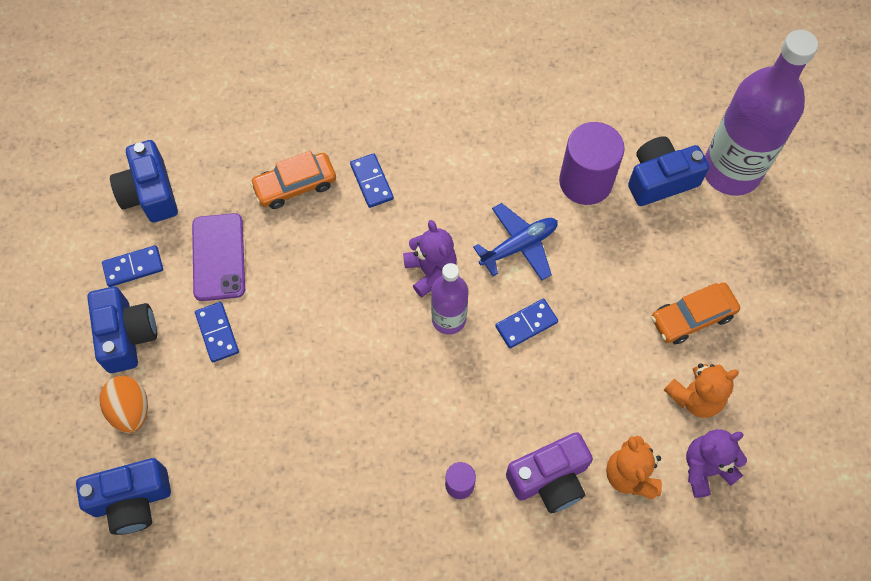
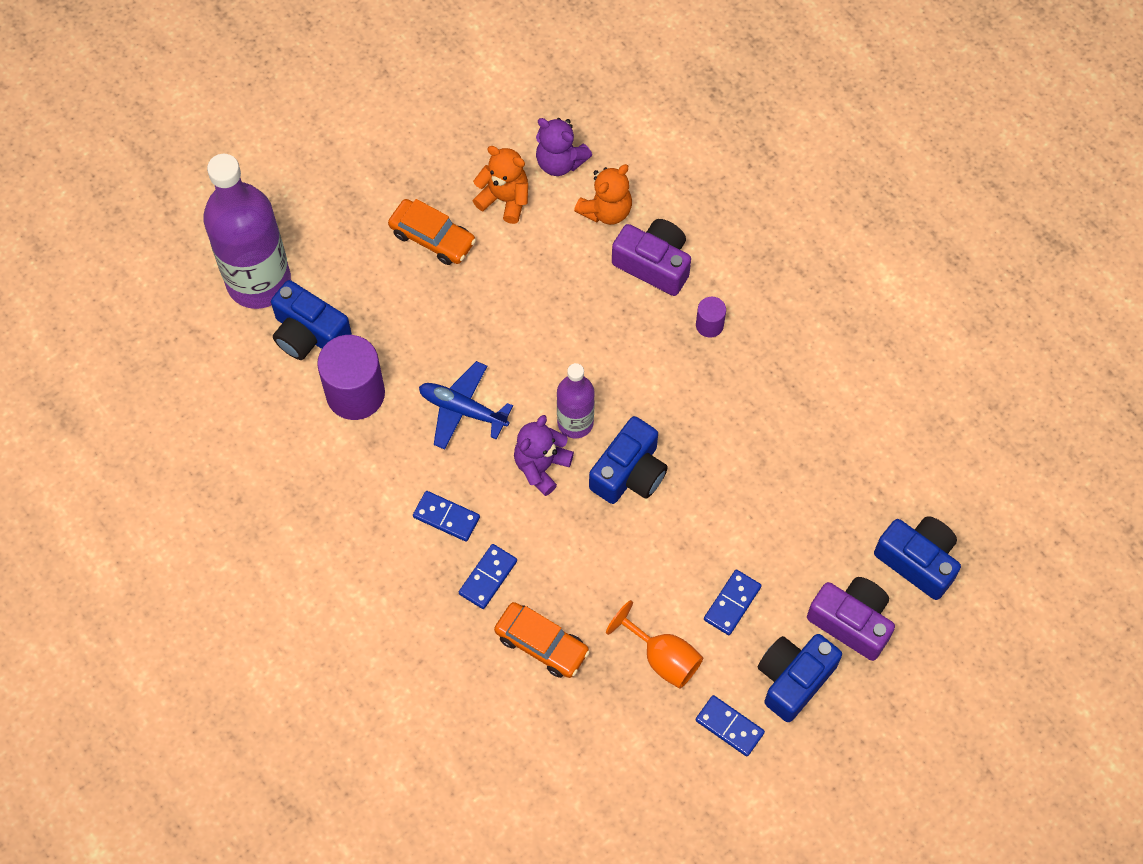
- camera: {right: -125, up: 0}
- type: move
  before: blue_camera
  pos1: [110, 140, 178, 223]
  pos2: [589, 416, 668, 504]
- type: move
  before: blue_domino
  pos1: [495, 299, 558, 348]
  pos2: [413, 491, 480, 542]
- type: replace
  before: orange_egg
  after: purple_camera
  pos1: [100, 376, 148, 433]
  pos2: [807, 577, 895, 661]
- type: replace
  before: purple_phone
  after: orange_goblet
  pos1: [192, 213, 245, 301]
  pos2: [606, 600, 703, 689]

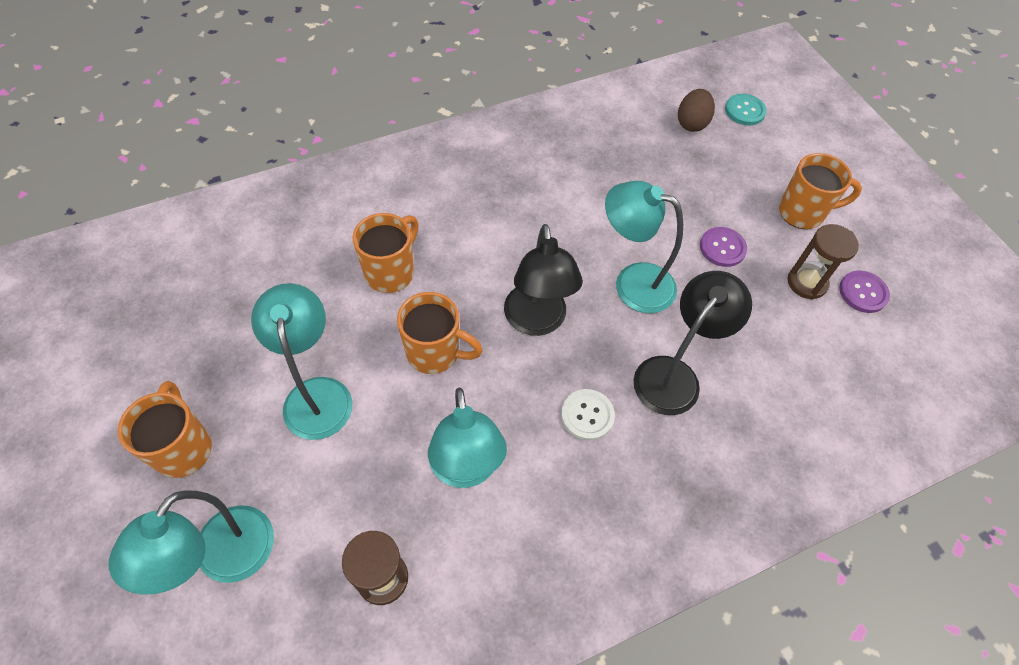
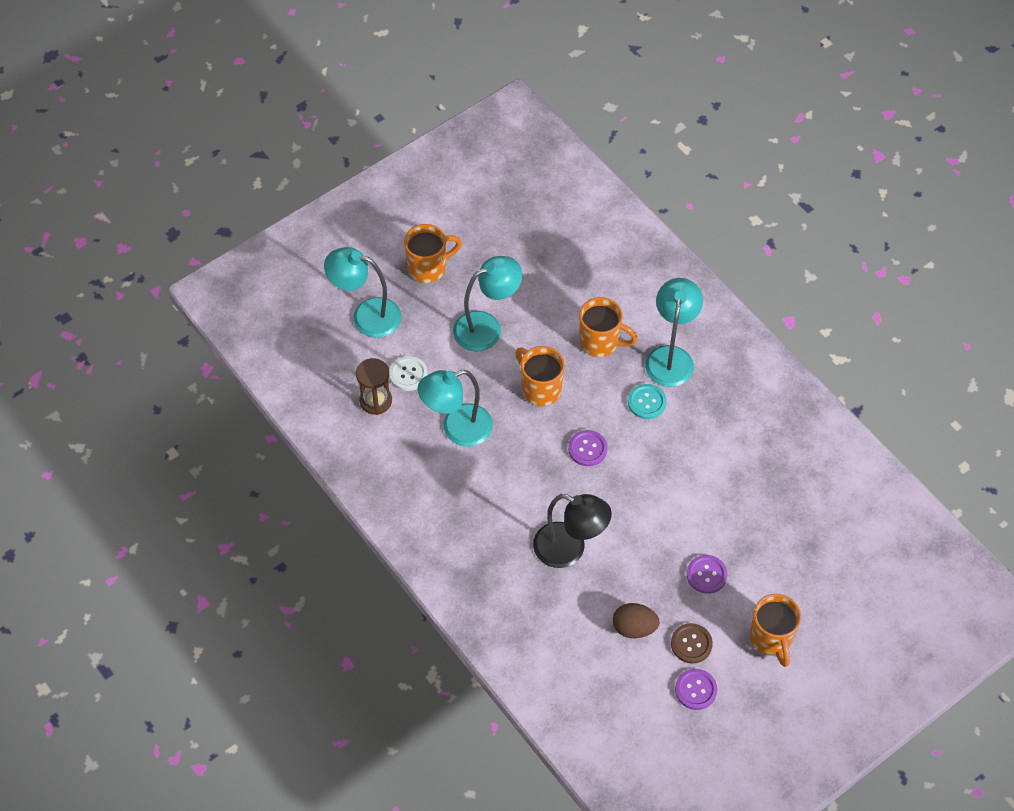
- camera: {right: 80, up: 0}
- type: move
  before: white_button
  pos1: [561, 389, 615, 441]
  pos2: [389, 356, 428, 391]
- type: move
  before: turquoise_lamp
  pos1: [605, 181, 683, 313]
  pos2: [645, 278, 703, 387]
- type: move
  before: brown_egg
  pos1: [678, 89, 715, 132]
  pos2: [613, 603, 660, 638]
- type: move
  before: turquoise_button
  pos1: [725, 94, 767, 125]
  pos2: [628, 384, 667, 419]
- type: replace
  before: black_lamp
  after: purple_button
  pos1: [504, 224, 583, 336]
  pos2: [568, 430, 607, 466]
- type: replace
  before: brown_hourglass
  after: brown_button
  pos1: [788, 224, 859, 300]
  pos2: [671, 623, 713, 664]
- type: rotate
  before: orange_mug
  pos1: [397, 292, 483, 374]
  pos2: [515, 346, 565, 406]
  turn: 135

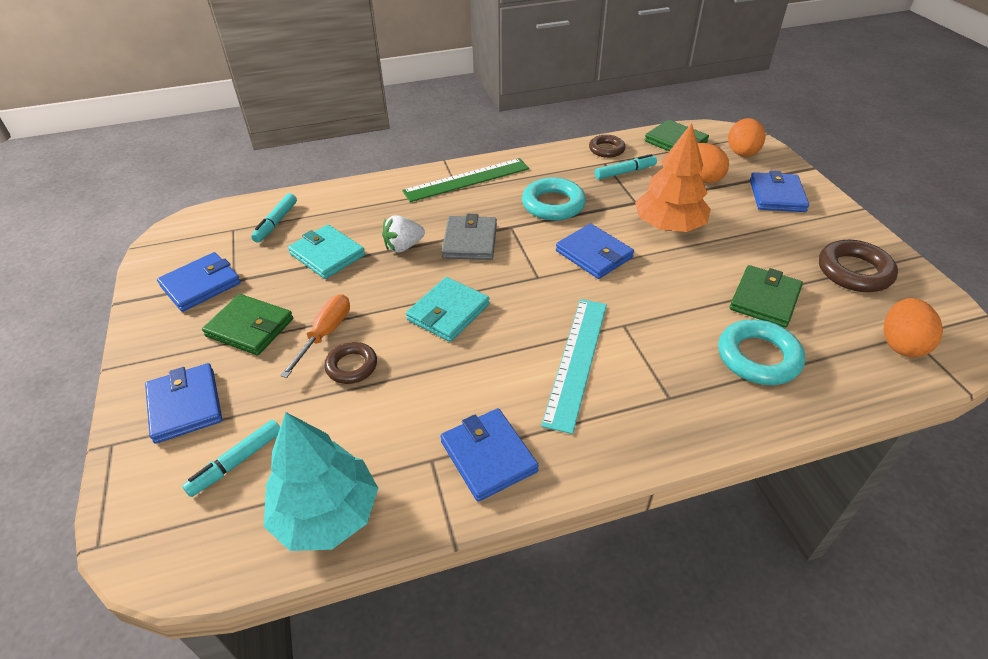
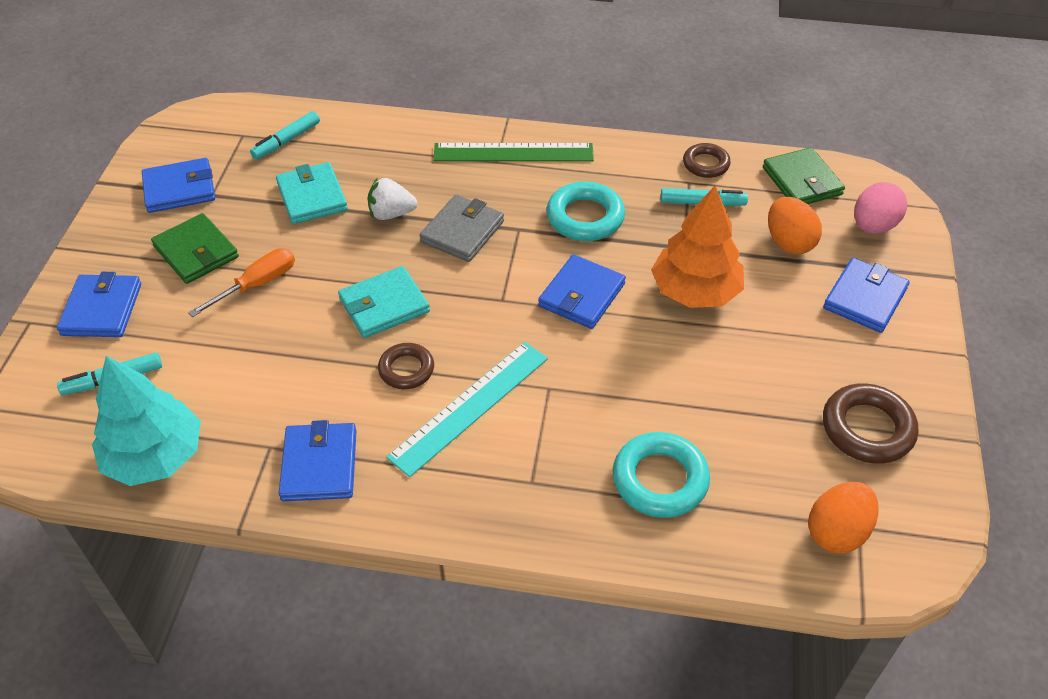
- camera: {right: 25, up: 5}
- type: delete
  before: green_wallet
  pos1: [730, 265, 803, 328]
- type: move
  before: brown_ring
  pos1: [324, 342, 377, 384]
  pos2: [378, 343, 434, 389]
- type: recolor
  before: orange_egg
  after: pink_egg
  pos1: [728, 118, 766, 157]
  pos2: [854, 182, 907, 234]
- type: rotate
  before: blue_wallet
  pos1: [556, 224, 634, 279]
  pos2: [538, 255, 626, 329]
  turn: 45

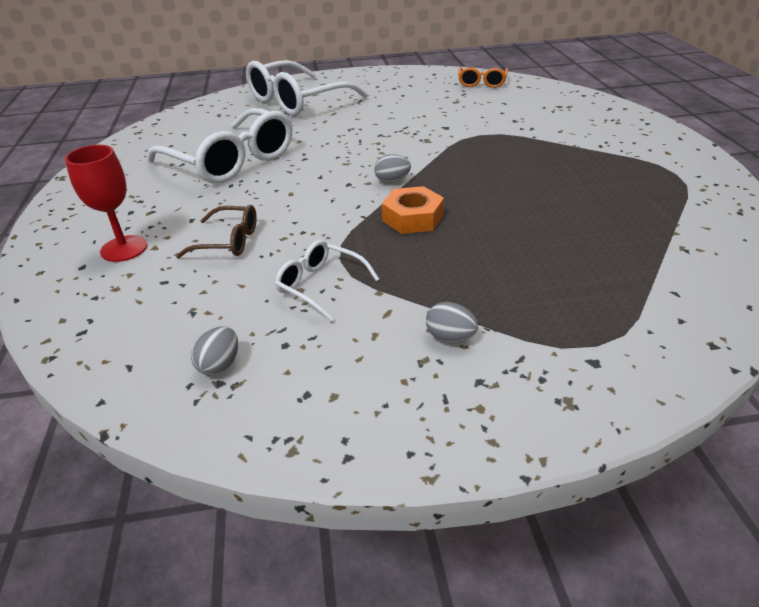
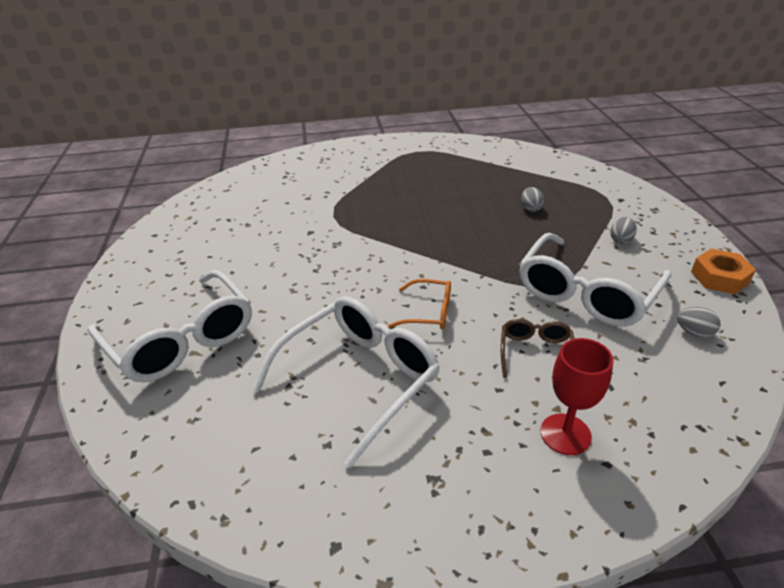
- camera: {right: -90, up: 0}
- type: move
  before: grey_egg
  pos1: [374, 154, 411, 183]
  pos2: [521, 187, 544, 212]
- type: move
  before: orange_nut
  pos1: [382, 186, 444, 234]
  pos2: [691, 249, 756, 294]
- type: move
  before: orange_glasses
  pos1: [458, 67, 508, 88]
  pos2: [388, 279, 451, 329]
- type: resize
  before: white_glasses
  pos1: [275, 240, 379, 322]
  pos2: [519, 233, 671, 327]
  scale: 2.0

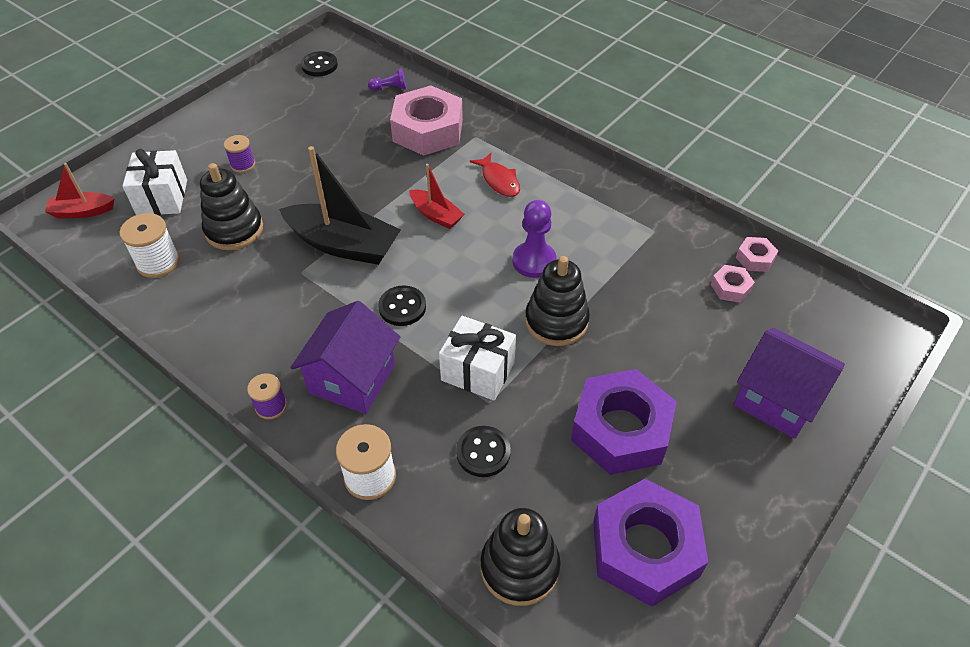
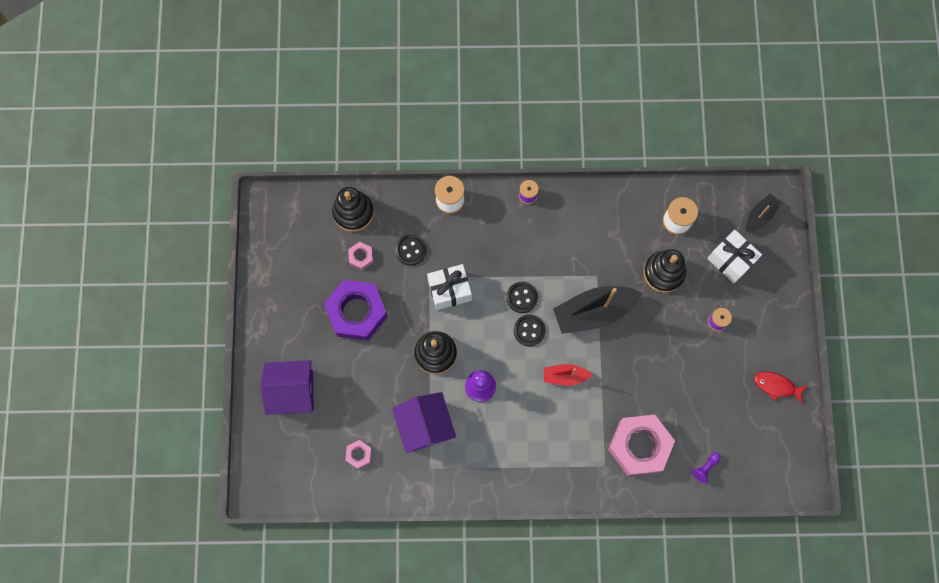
- camera: {right: 140, up: 25}
- type: delete
  before: purple_nut
  pos1: [593, 479, 708, 607]
- type: move
  before: purple_house
  pos1: [290, 301, 400, 414]
  pos2: [392, 392, 456, 453]
- type: move
  before: black_button
  pos1: [301, 51, 338, 76]
  pos2: [514, 315, 545, 346]
- type: move
  before: red_fish
  pos1: [470, 153, 520, 197]
  pos2: [754, 371, 807, 404]
- type: move
  before: pink_nut
  pos1: [736, 237, 778, 272]
  pos2: [348, 242, 373, 270]
- type: recolor
  before: red_boat
  after: black_boat
  pos1: [45, 163, 114, 218]
  pos2: [746, 194, 781, 232]

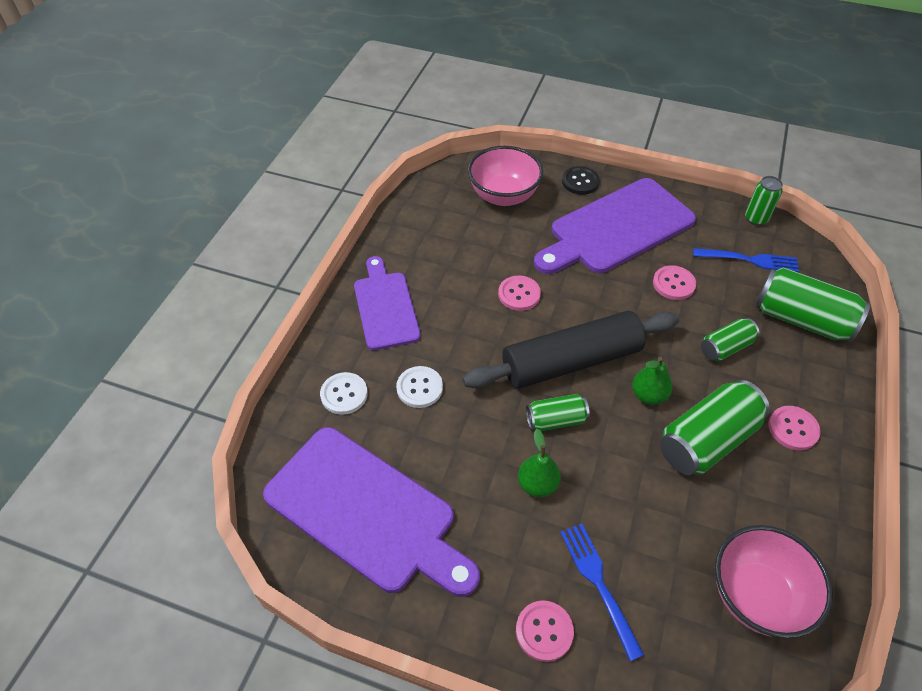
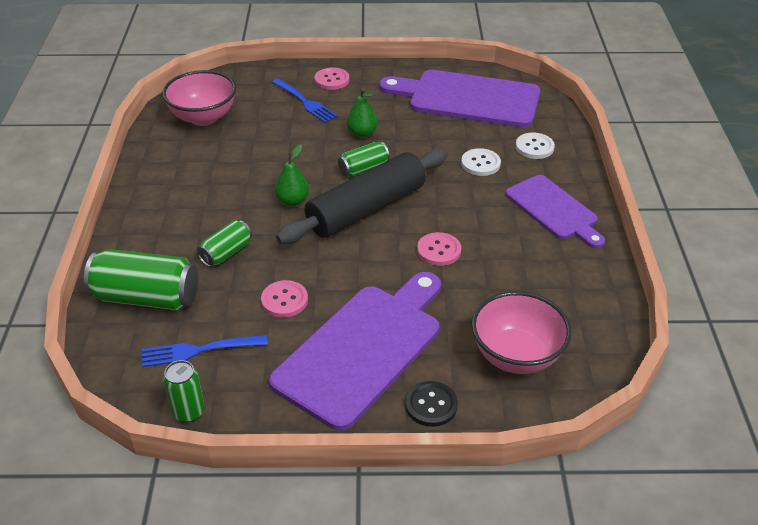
- camera: {right: 160, up: -10}
- type: delete
  before: green_can
  pos1: [660, 380, 770, 475]
- type: delete
  before: pink_button
  pos1: [769, 406, 821, 450]

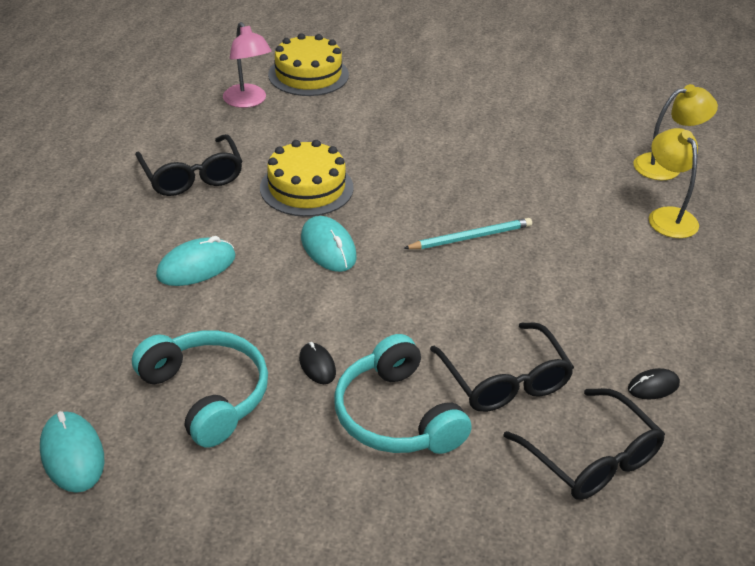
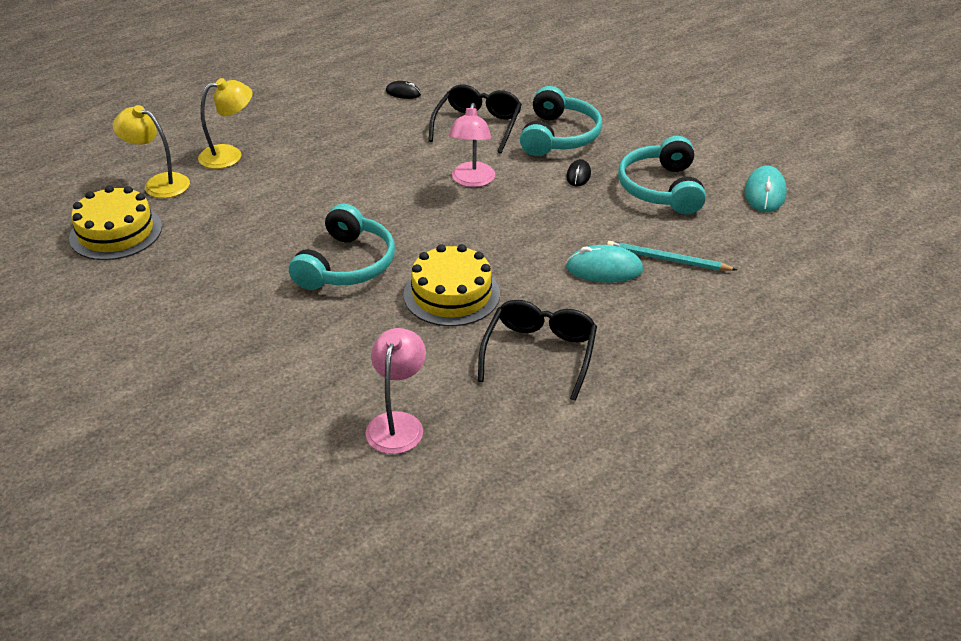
- camera: {right: -140, up: 0}
- type: delete
  before: turquoise_mouse
  pos1: [301, 216, 357, 272]
- type: delete
  before: black_glasses
  pos1: [503, 388, 665, 500]
- type: insert
  after: turquoise_headphones
  pos2: [289, 204, 395, 290]
- type: insert
  after: pink_lamp
  pos2: [449, 103, 495, 187]
- type: move
  before: yellow_cake
  pos1: [268, 33, 349, 96]
  pos2: [69, 185, 162, 260]
- type: move
  before: turquoise_pencil
  pos1: [403, 218, 532, 249]
  pos2: [607, 241, 737, 271]
- type: rotate
  before: yellow_lamp
  pos1: [649, 128, 699, 238]
  pos2: [198, 78, 252, 169]
  turn: -135

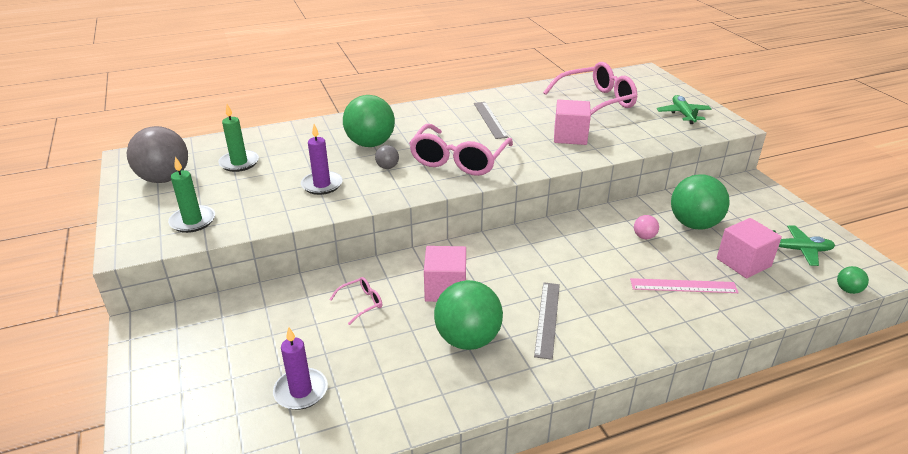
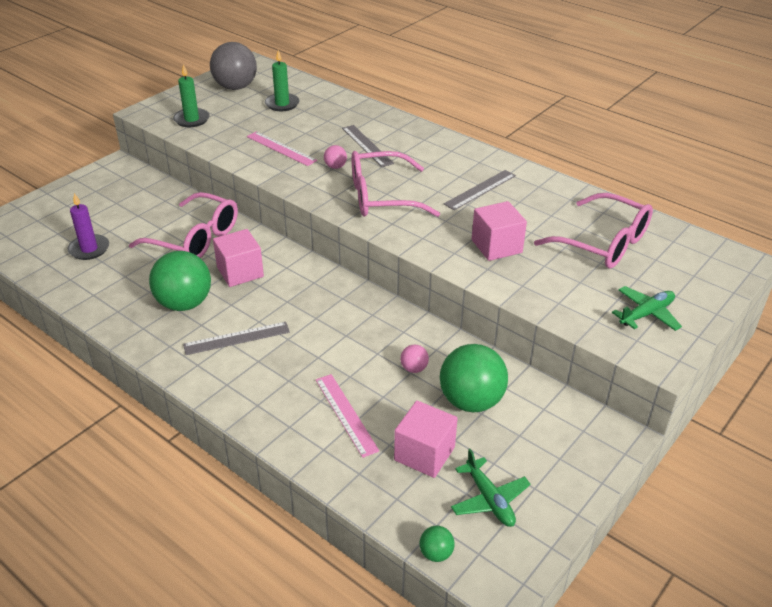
- camera: {right: 60, up: 5}
- type: replace
  before: purple_candle
  after: pink_ruler
  pos1: [301, 124, 343, 195]
  pos2: [247, 131, 317, 166]
- type: replace
  before: green_ball
  after: grey_ruler
  pos1: [343, 95, 395, 147]
  pos2: [342, 125, 394, 167]
- type: recolor
  before: grey_ball
  after: pink_ball
  pos1: [375, 145, 399, 169]
  pos2: [324, 145, 347, 169]
- type: resize
  before: pink_glasses
  pos1: [329, 277, 382, 325]
  pos2: [129, 192, 238, 258]
  scale: 2.29

